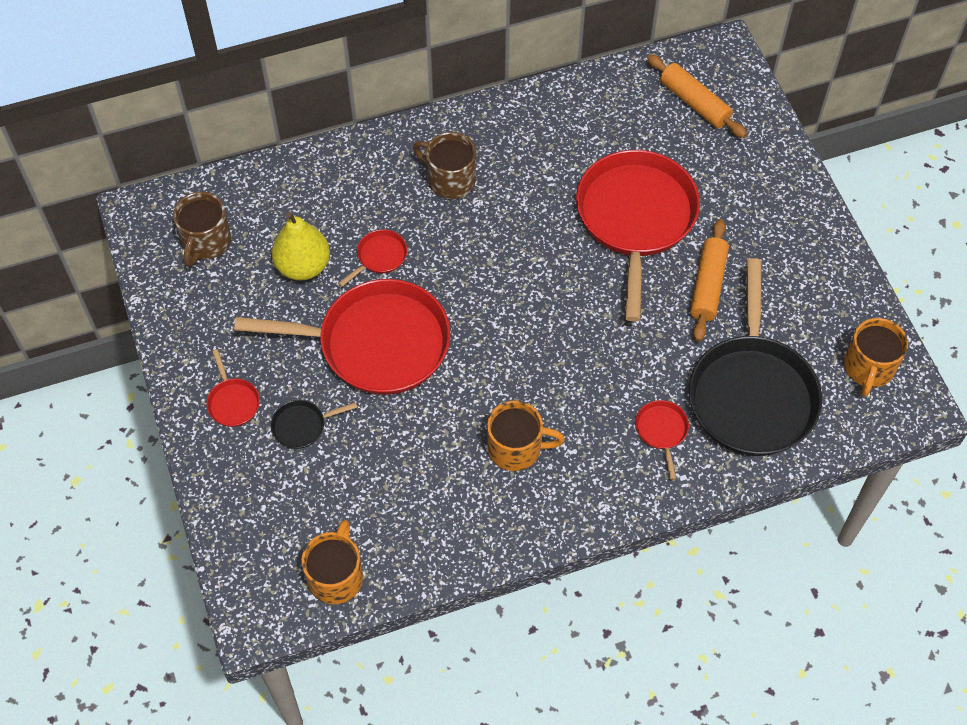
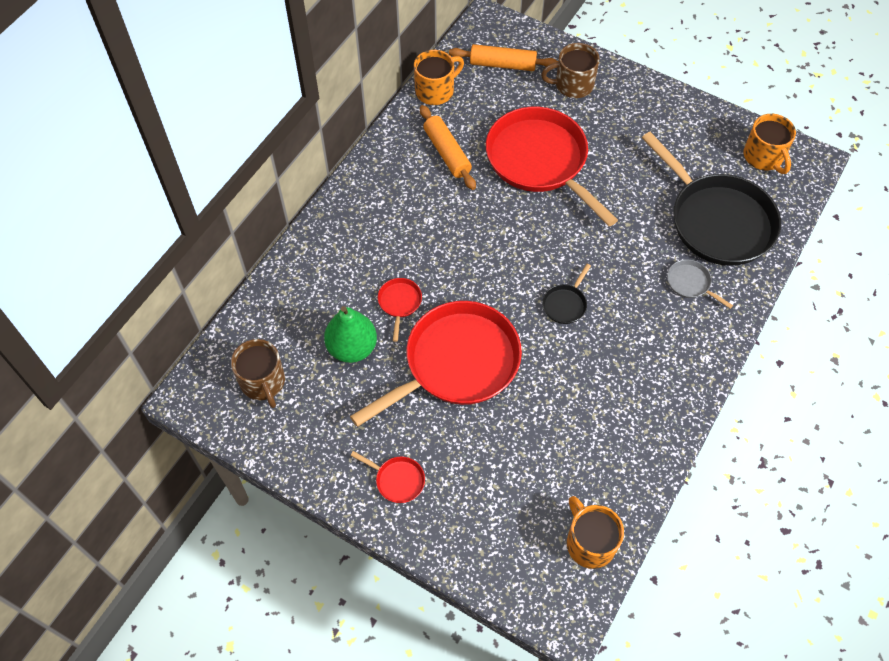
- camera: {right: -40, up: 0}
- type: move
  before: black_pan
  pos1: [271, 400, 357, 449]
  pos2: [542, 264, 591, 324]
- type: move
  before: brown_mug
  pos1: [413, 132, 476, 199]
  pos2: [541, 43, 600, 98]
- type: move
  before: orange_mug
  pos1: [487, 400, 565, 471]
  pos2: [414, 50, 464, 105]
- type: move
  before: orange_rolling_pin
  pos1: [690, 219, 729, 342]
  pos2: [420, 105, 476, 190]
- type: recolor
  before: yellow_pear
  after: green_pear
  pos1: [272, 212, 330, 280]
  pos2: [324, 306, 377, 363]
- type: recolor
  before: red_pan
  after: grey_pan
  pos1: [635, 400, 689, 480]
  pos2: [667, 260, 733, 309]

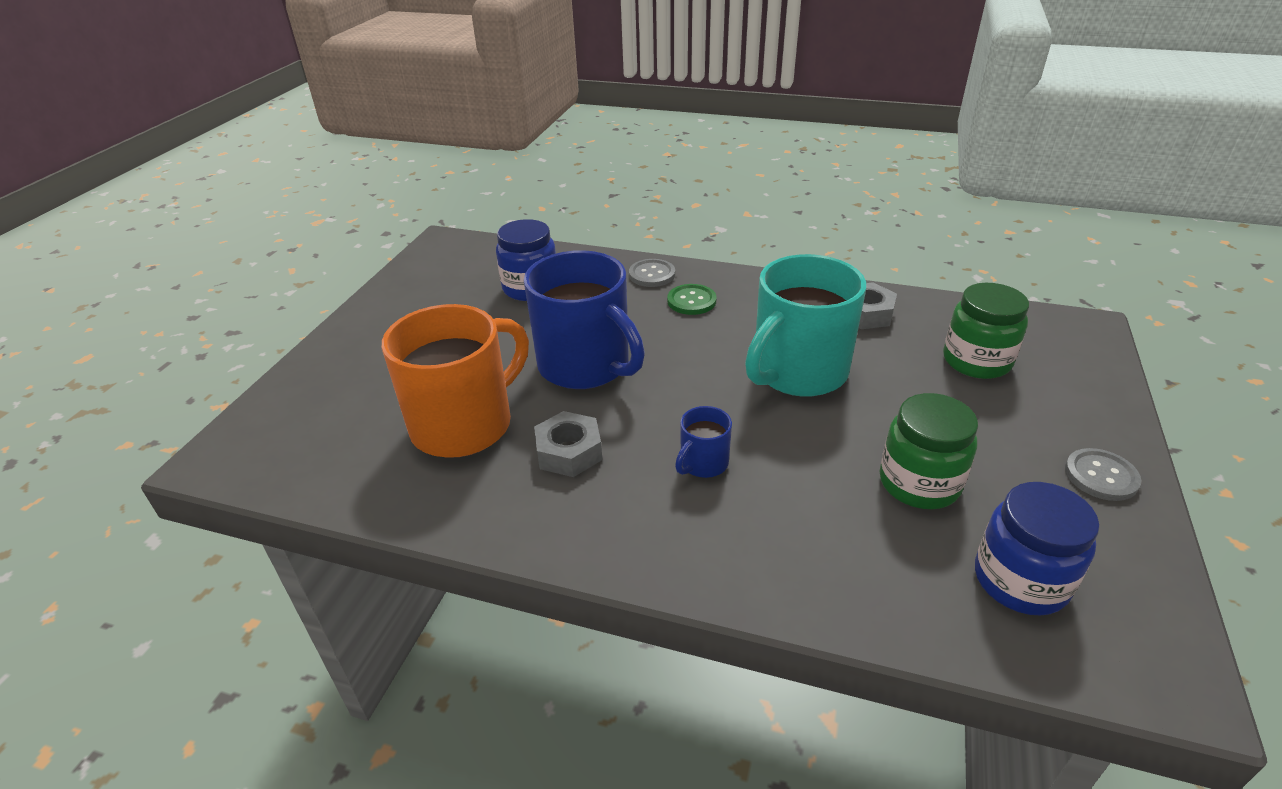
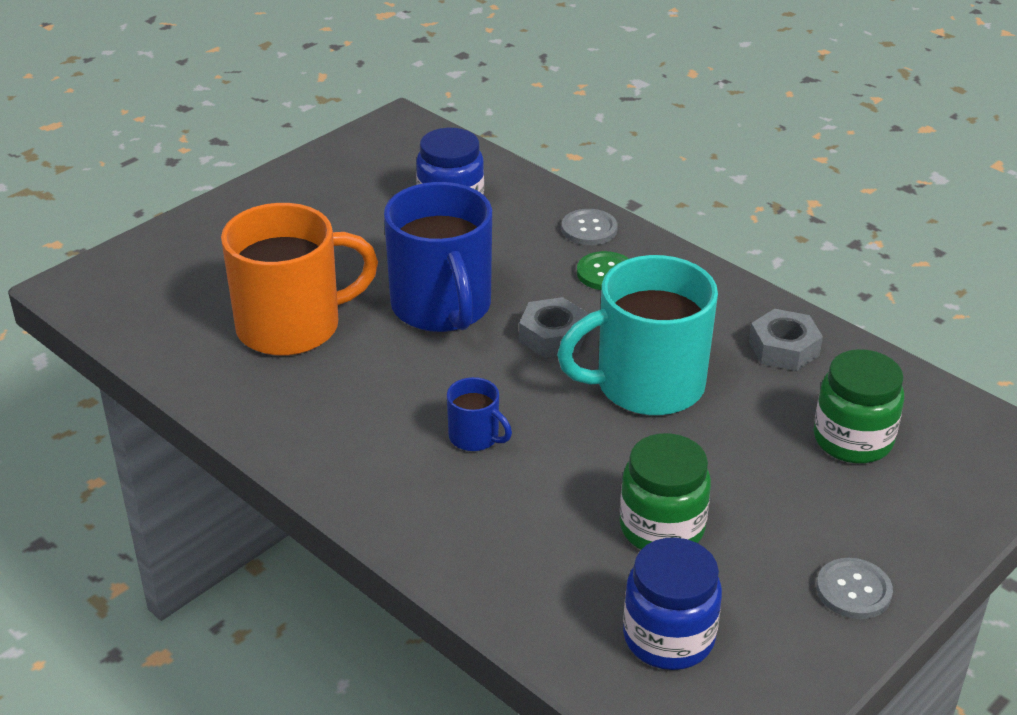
- camera: {right: 25, up: 0}
- type: move
  before: grey_nut
  pos1: [534, 411, 602, 477]
  pos2: [519, 297, 588, 358]
- type: rotate
  before: blue_mug
  pos1: [675, 406, 732, 478]
  pos2: [447, 377, 512, 451]
  turn: -120

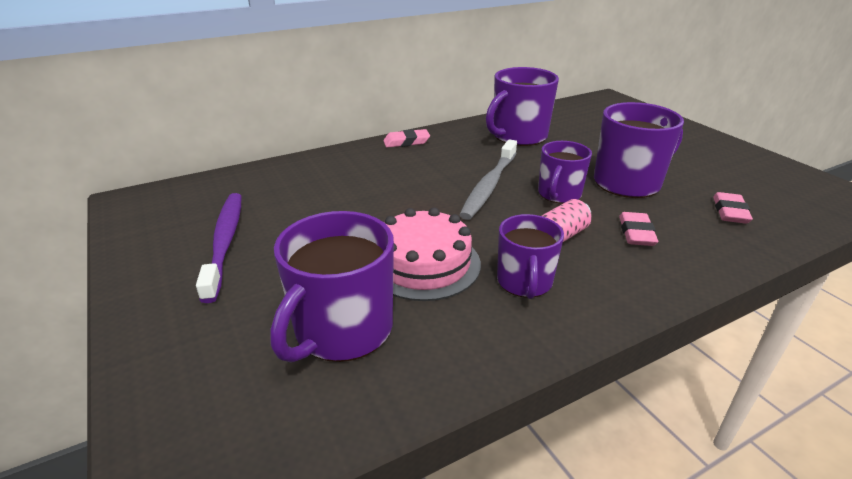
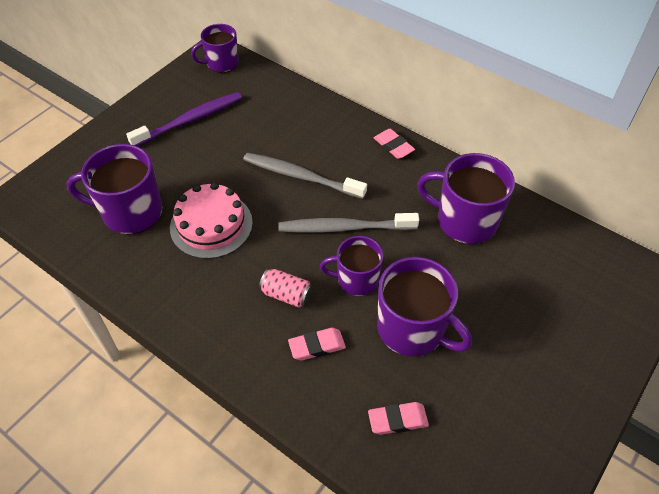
- camera: {right: 65, up: 20}
- type: insert
  after: grey_toothbrush
  pos2: [243, 153, 367, 199]
- type: move
  before: purple_mug
  pos1: [497, 214, 564, 299]
  pos2: [191, 24, 239, 73]

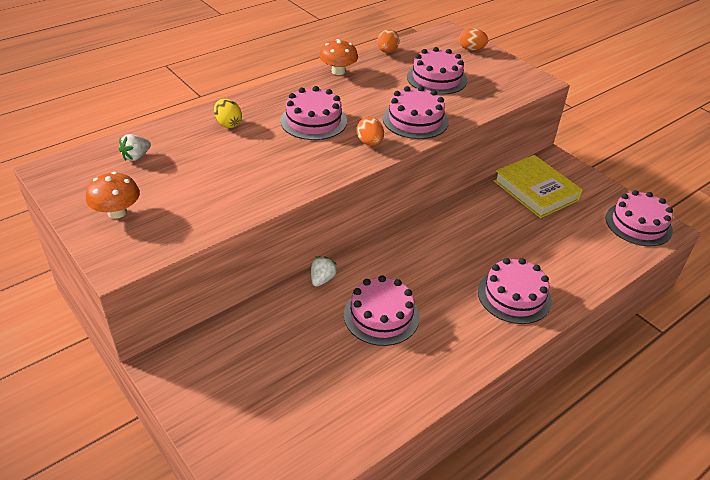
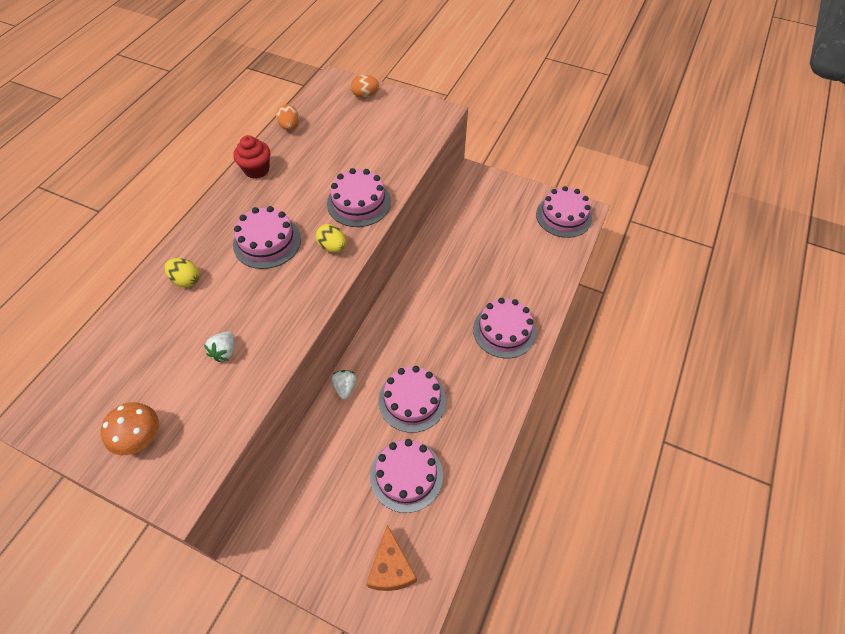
- camera: {right: -25, up: 15}
- type: delete
  before: yellow_book
  pos1: [494, 155, 583, 218]
- type: insert
  after: orange_cheese
  pos2: [366, 525, 417, 591]
- type: move
  before: white_strawberry
  pos1: [119, 134, 151, 161]
  pos2: [204, 331, 234, 362]
- type: move
  before: pink_cake
  pos1: [407, 47, 467, 95]
  pos2: [370, 439, 443, 513]
- type: replace
  before: orange_mushroom
  after: red_cupcake
  pos1: [319, 39, 358, 75]
  pos2: [233, 135, 270, 179]
- type: recolor
  before: orange_egg
  after: yellow_egg
  pos1: [356, 117, 384, 146]
  pos2: [316, 224, 346, 252]

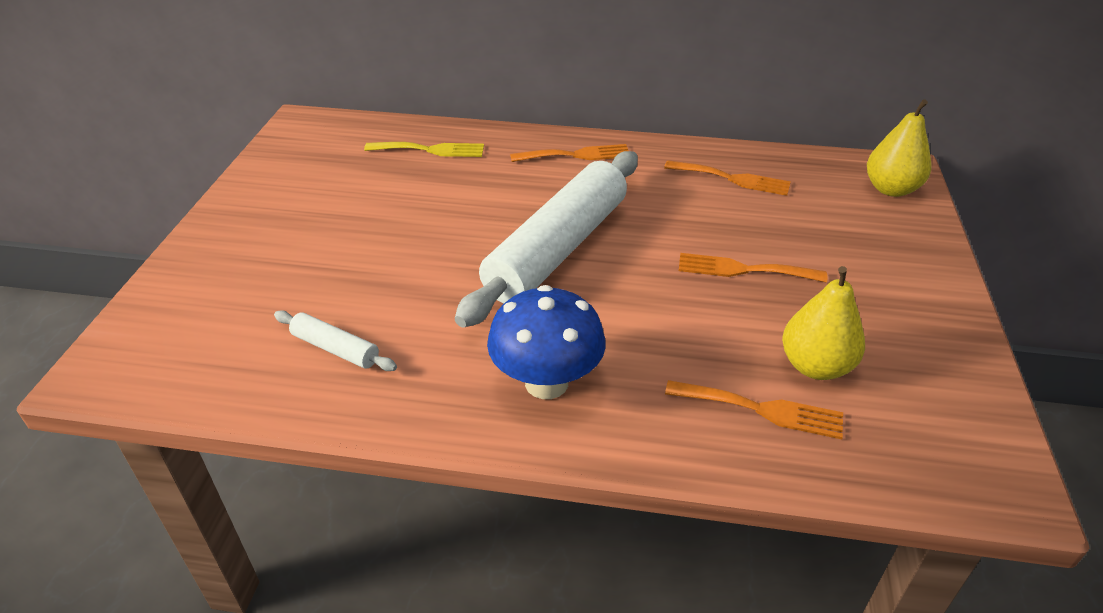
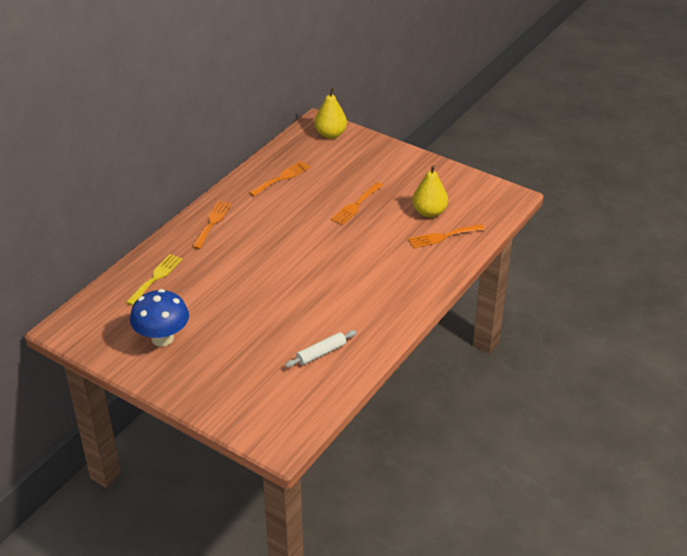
- camera: {right: -65, up: 0}
- type: delete
  before: white_rolling_pin
  pos1: [455, 151, 638, 328]
- type: move
  before: blue_mushroom
  pos1: [487, 285, 606, 399]
  pos2: [130, 289, 189, 347]
- type: rotate
  before: orange_fork
  pos1: [665, 380, 843, 439]
  pos2: [408, 224, 485, 248]
  turn: -150

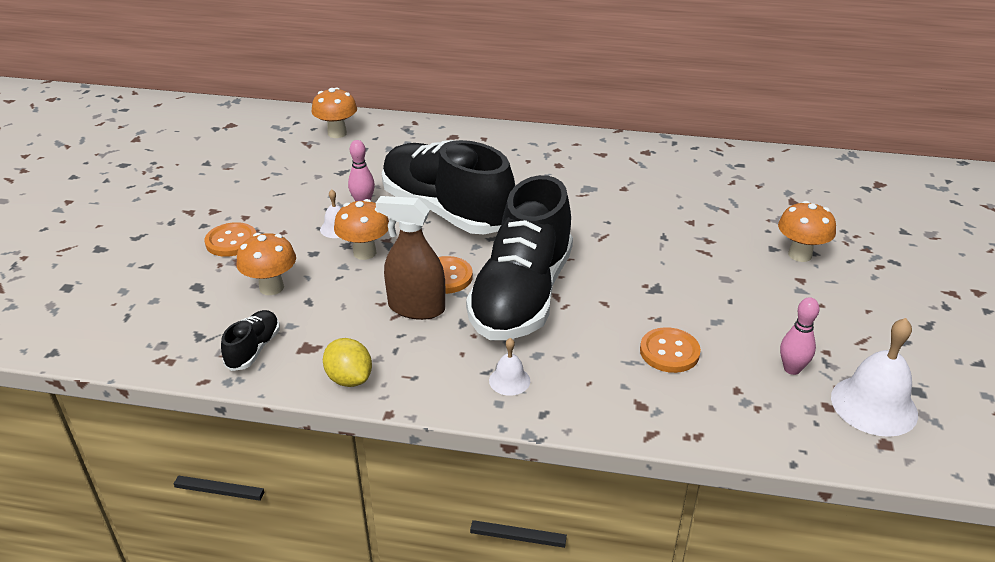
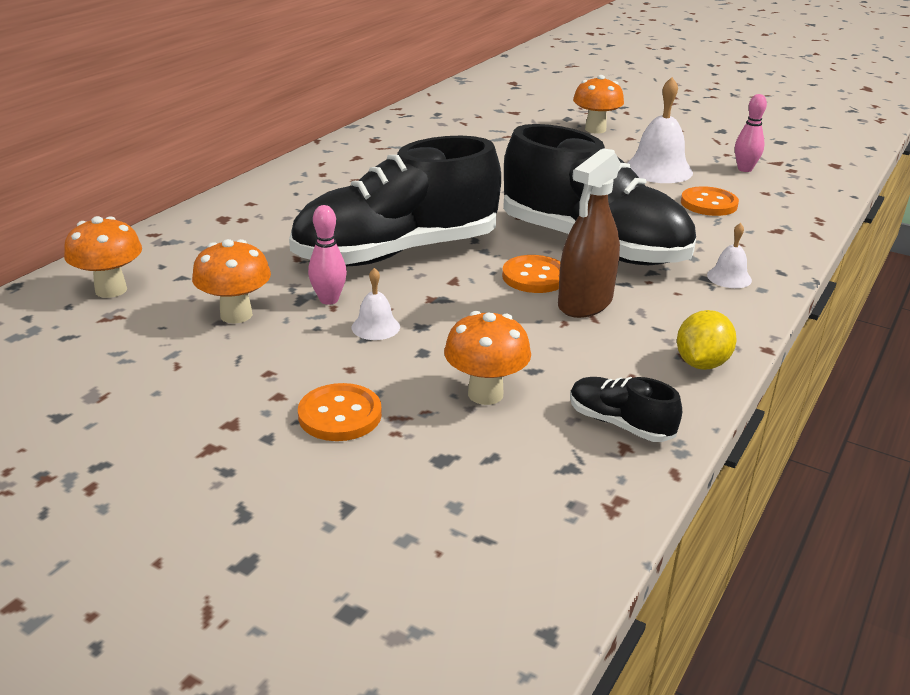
- camera: {right: -70, up: -5}
- type: move
  before: orange_mushroom
  pos1: [334, 199, 389, 260]
  pos2: [192, 239, 271, 323]
- type: move
  before: white_bell
  pos1: [831, 318, 918, 437]
  pos2: [627, 77, 693, 183]
- type: rotate
  before: yellow_lemon
  pos1: [323, 338, 372, 387]
  pos2: [677, 310, 737, 370]
  turn: -45

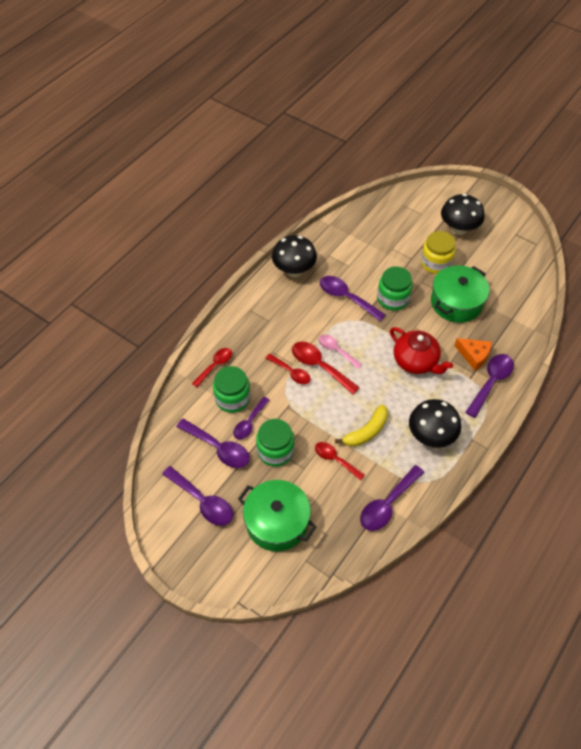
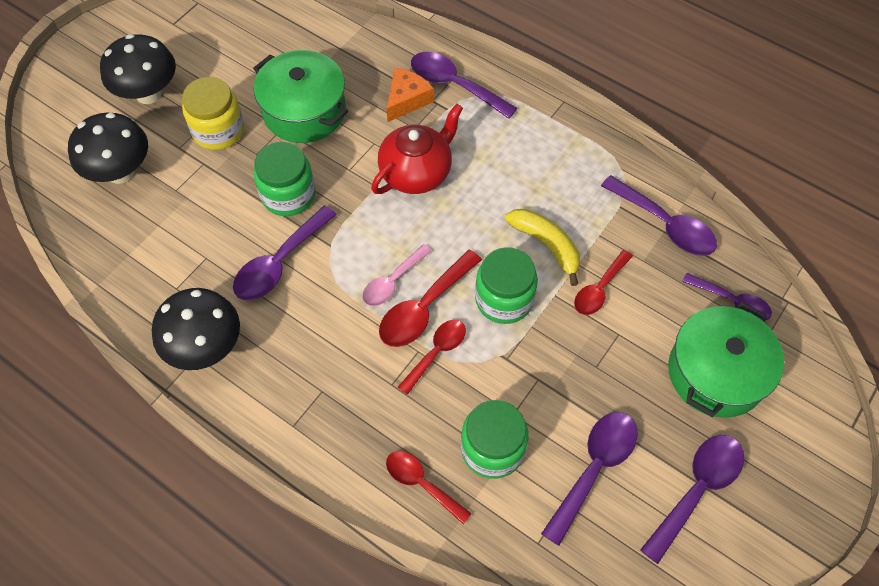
- camera: {right: -90, up: 5}
- type: move
  before: purple_spoon
  pos1: [233, 397, 269, 440]
  pos2: [682, 273, 772, 320]
- type: move
  before: green_jar
  pos1: [256, 419, 295, 467]
  pos2: [475, 247, 538, 324]
- type: move
  before: black_mushroom
  pos1: [409, 399, 461, 448]
  pos2: [68, 113, 148, 184]

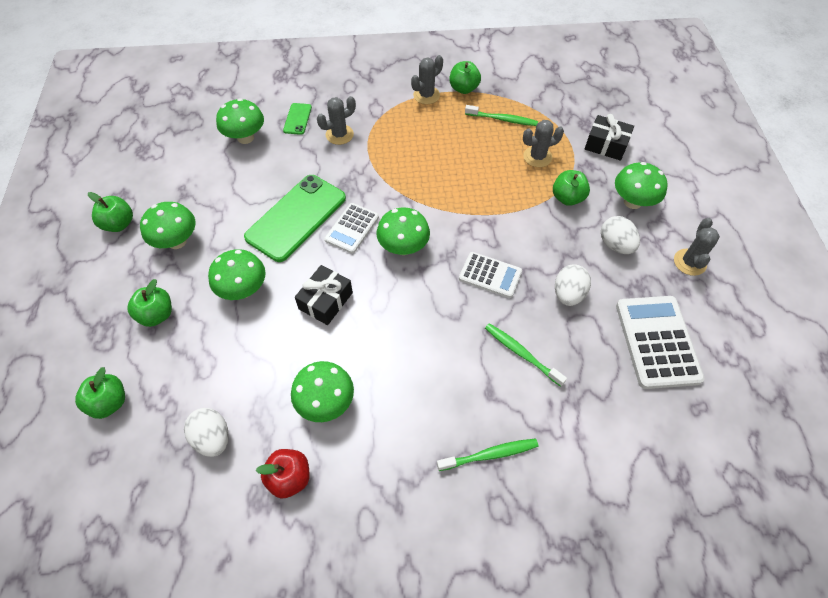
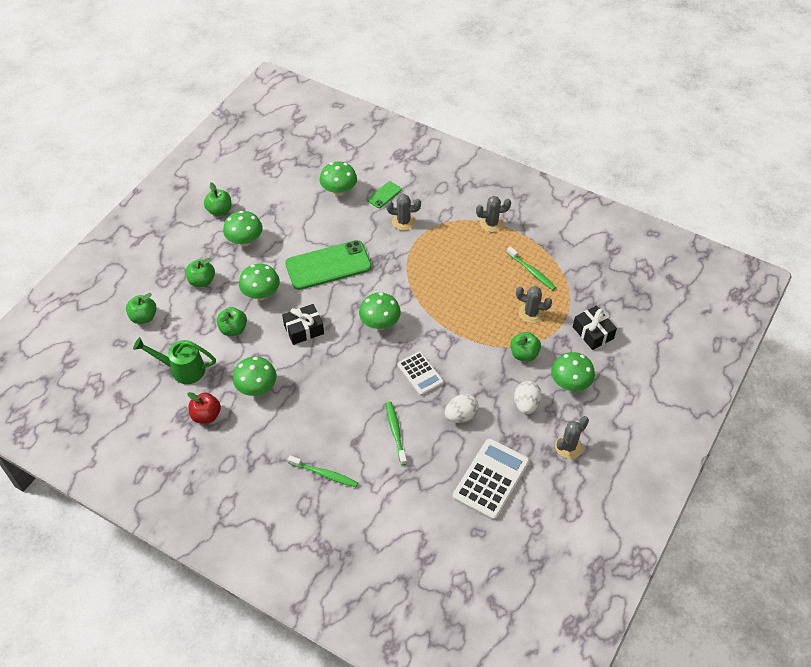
- camera: {right: 35, up: -5}
- type: delete
  before: white_calculator
  pos1: [325, 203, 379, 254]
- type: move
  before: green_apple
  pos1: [449, 61, 481, 94]
  pos2: [216, 307, 247, 336]
- type: replace
  before: white_egg
  after: green_watering_can
  pos1: [184, 408, 229, 457]
  pos2: [133, 337, 216, 384]

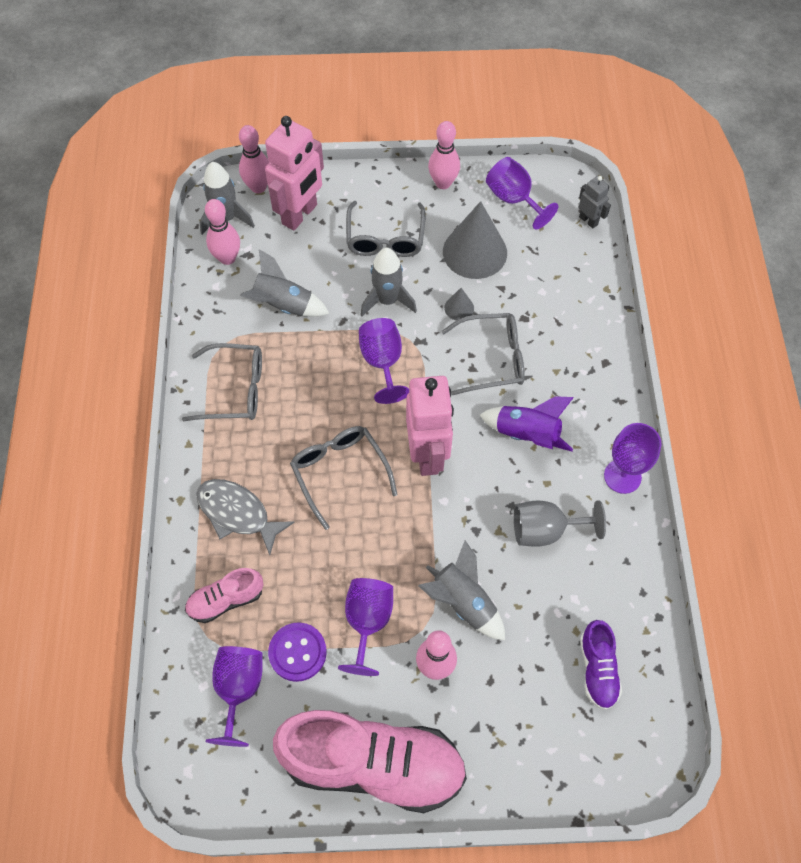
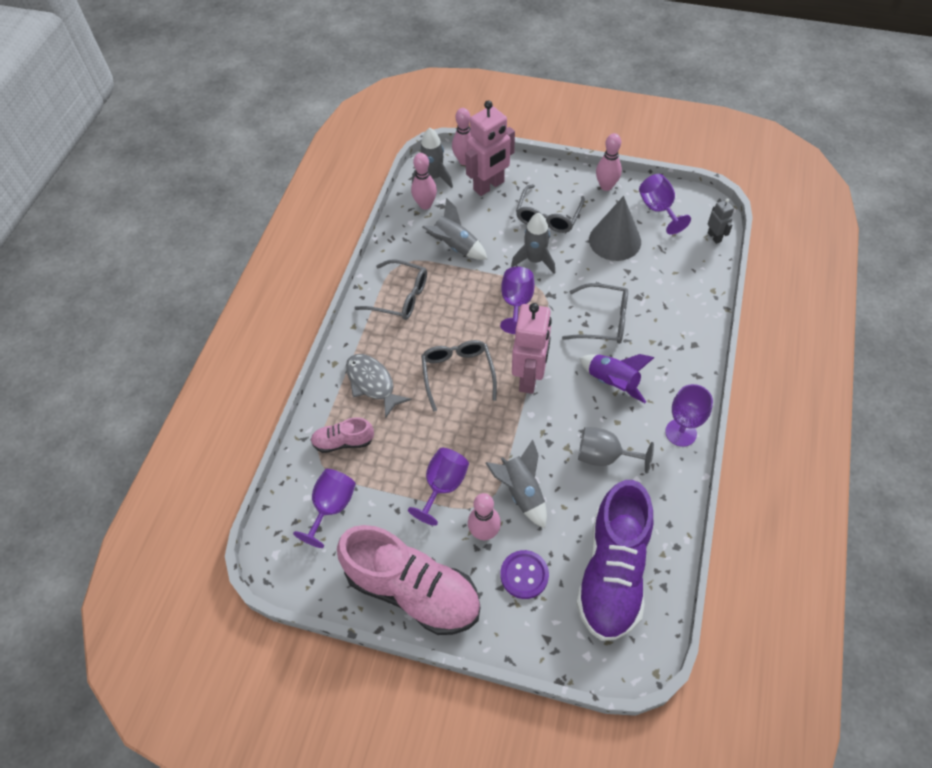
- camera: {right: 20, up: -5}
- type: delete
  before: grey_cone
  pos1: [444, 288, 474, 321]
- type: move
  before: purple_button
  pos1: [268, 622, 327, 682]
  pos2: [500, 550, 549, 599]
- type: resize
  before: purple_shoe
  pos1: [580, 620, 622, 710]
  pos2: [576, 480, 653, 641]
  scale: 2.14

